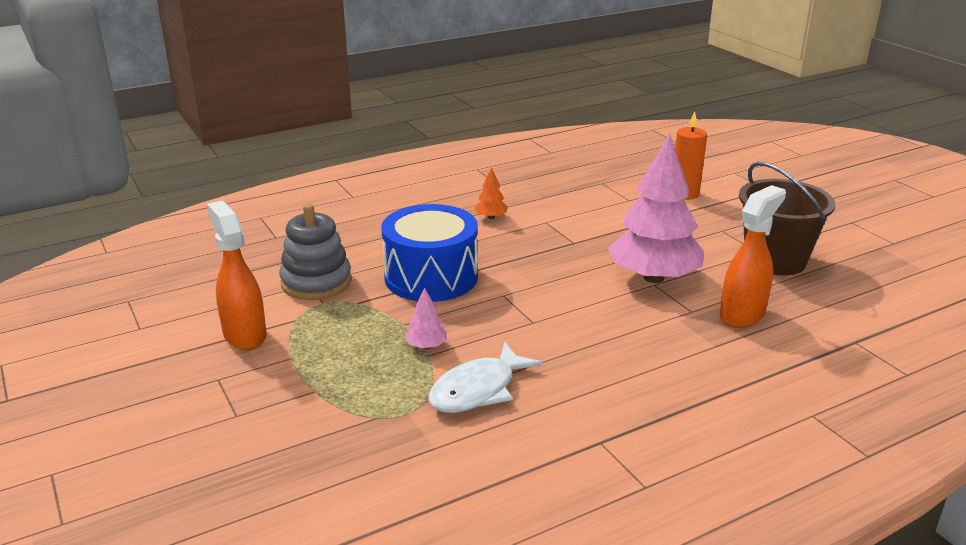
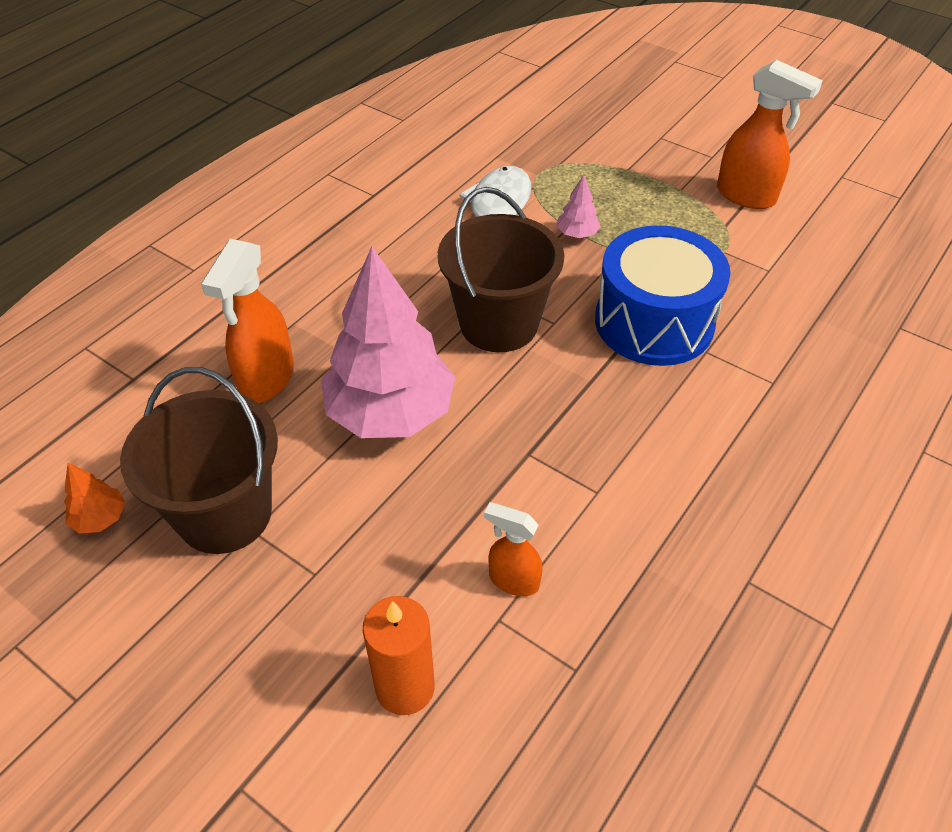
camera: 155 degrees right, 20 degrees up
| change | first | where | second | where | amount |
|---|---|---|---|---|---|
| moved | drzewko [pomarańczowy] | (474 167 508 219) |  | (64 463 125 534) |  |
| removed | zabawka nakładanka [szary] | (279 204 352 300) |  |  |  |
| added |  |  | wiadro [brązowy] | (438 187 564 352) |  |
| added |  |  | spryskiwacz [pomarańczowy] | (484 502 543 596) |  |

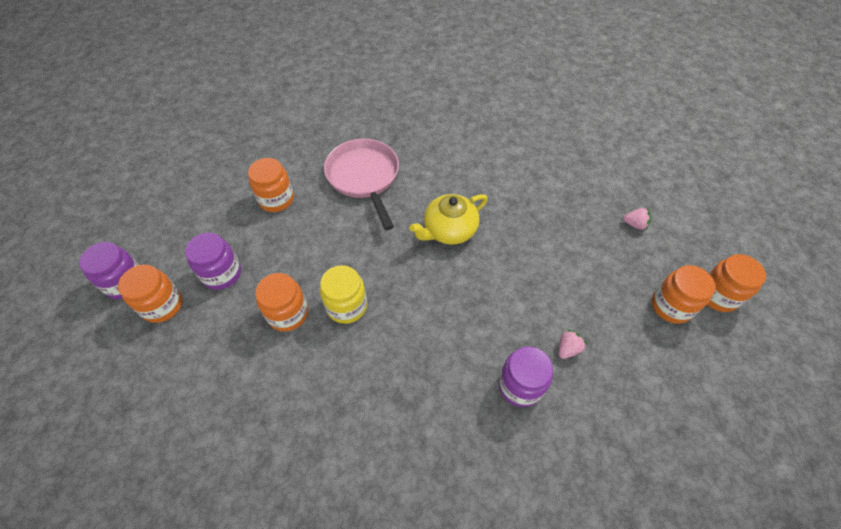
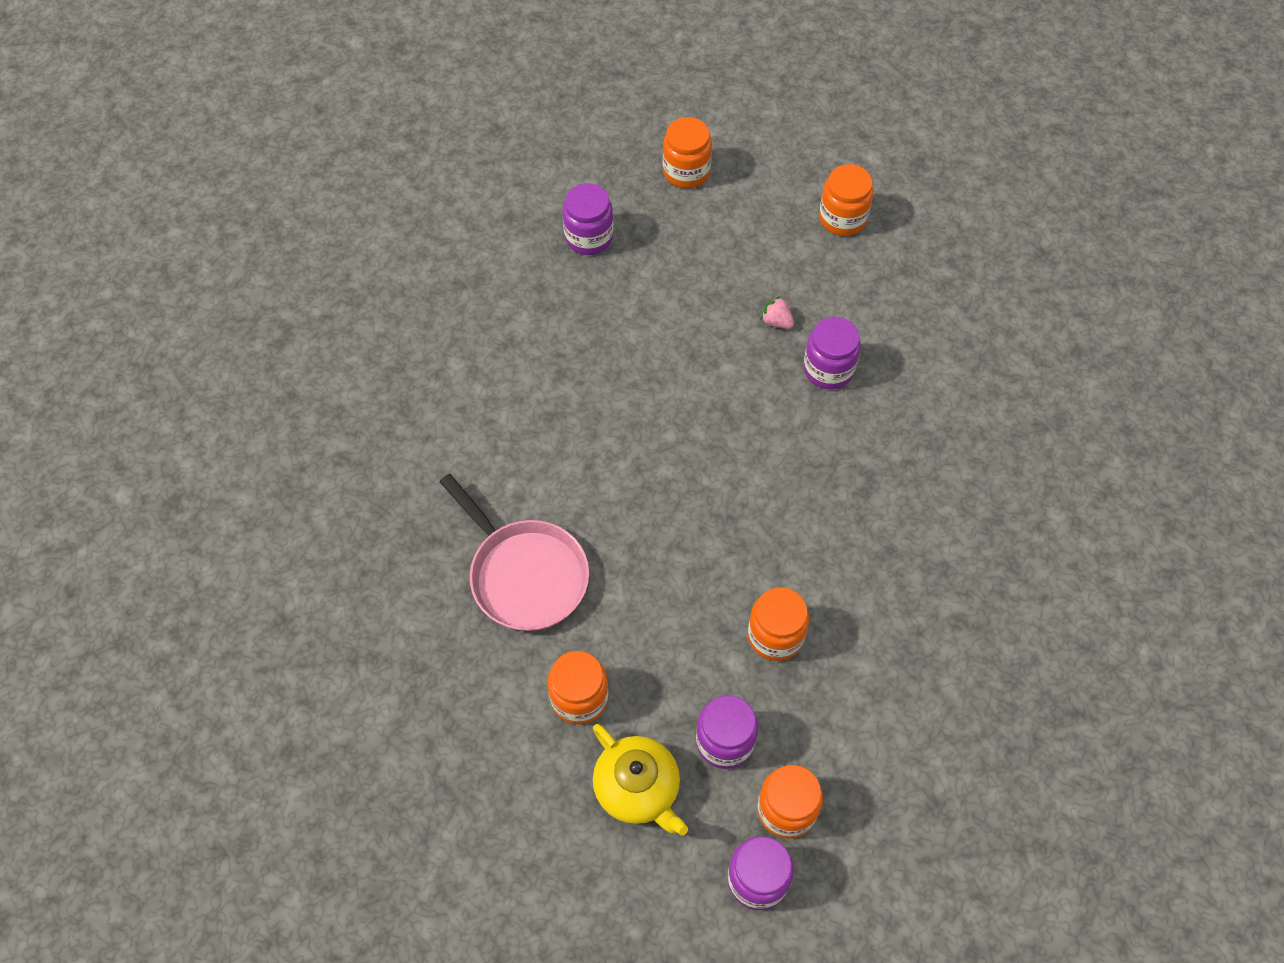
camera: 95 degrees left, 5 degrees up
| change | first | where | second | where | amount |
|---|---|---|---|---|---|
| turned | patelnia [różowy] | (324 139 399 230) |  | (440 474 589 631) | 105 degrees counterclockwise |
| moved | imbryk [żółty] | (409 194 488 244) |  | (593 724 688 836) |  |
| replaced | truskawka [różowy] | (623 208 651 230) | słoik [fioletowy] | (563 183 614 255) |  |
| removed | słoik [żółty] | (320 265 367 324) |  |  |  |
| moved | słoik [pomarańczowy] | (652 265 716 324) |  | (819 164 873 236) |  |

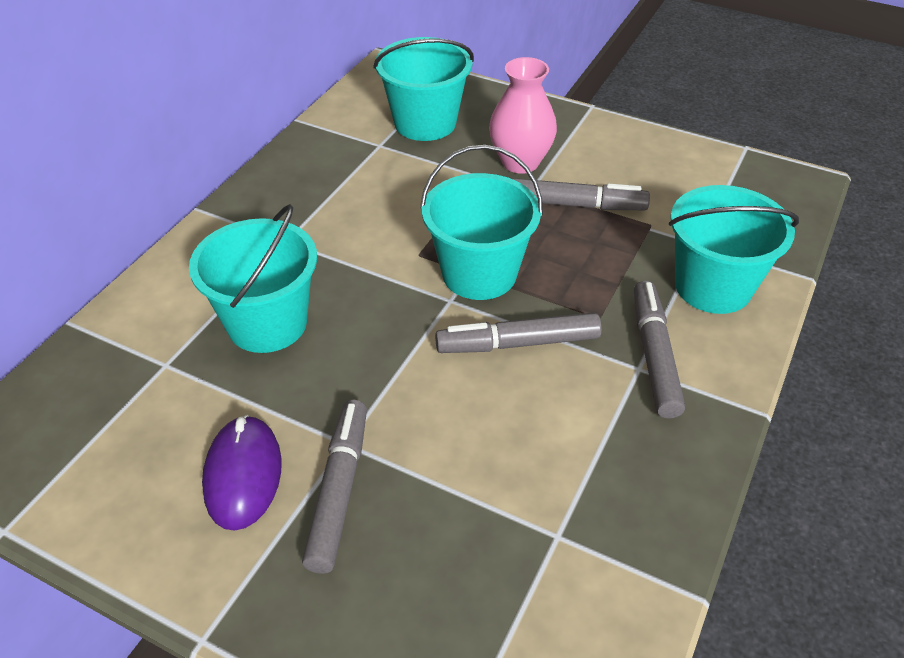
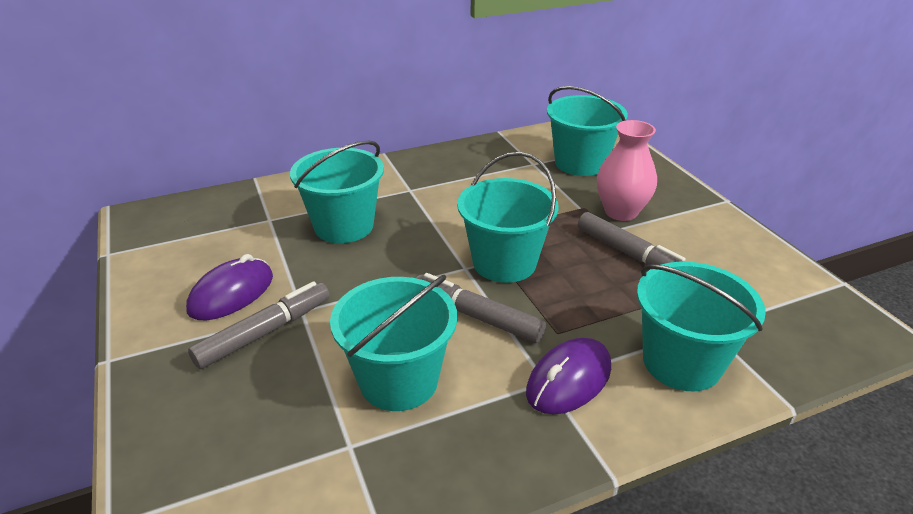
camera: 40 degrees right, 10 degrees down
| change | first | where | second | where | amount |
|---|---|---|---|---|---|
| replaced | flamaster [szary] | (634 280 685 419) | myszka [fioletowy] | (526 338 611 414) |  |
| added |  |  | wiadro [turkusowy] | (330 275 457 411) |  |

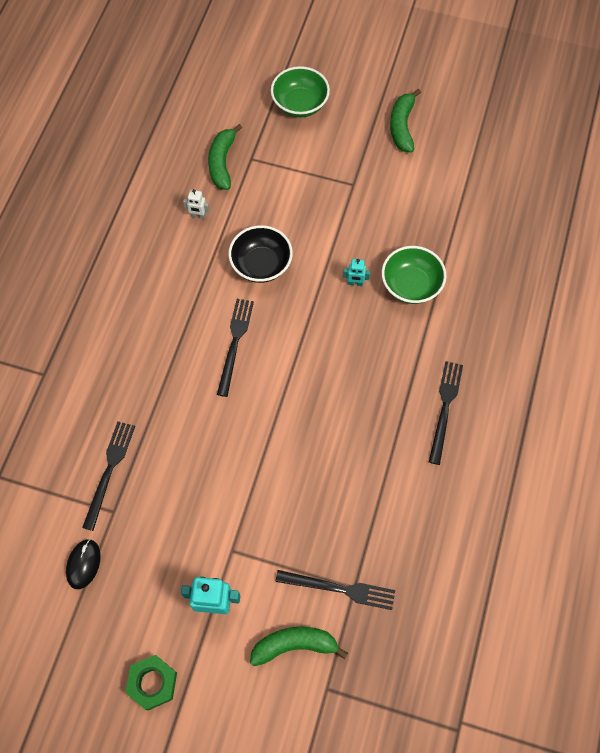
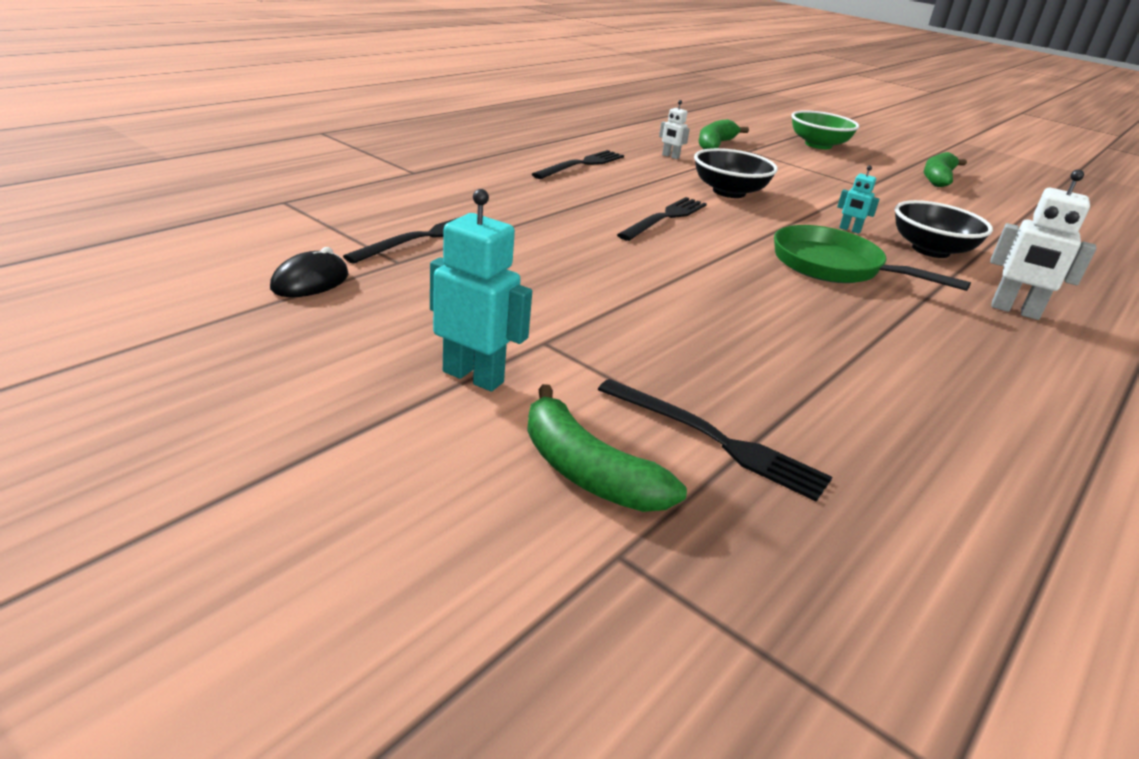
camera: 20 degrees right, 35 degrees down
| change | first | where | second | where | amount |
|---|---|---|---|---|---|
| recoloured | miska [zielony] | (382 246 446 304) | miska [czarny] | (895 200 993 258) |  |
| moved | widelec [czarny] | (429 361 463 465) |  | (532 150 624 179) |  |
| turned | banan [zielony] | (250 627 348 666) |  | (527 384 687 512) | 150 degrees counterclockwise |
| removed | nakrętka [zielony] | (125 655 177 711) |  |  |  |
| added |  |  | robot [biały] | (990 169 1096 320) |  |
| added |  |  | patelnia [zielony] | (774 225 971 291) |  |

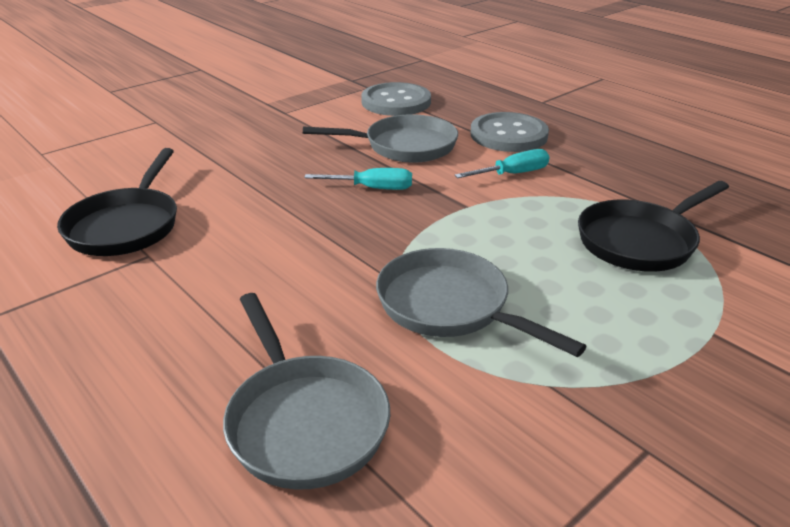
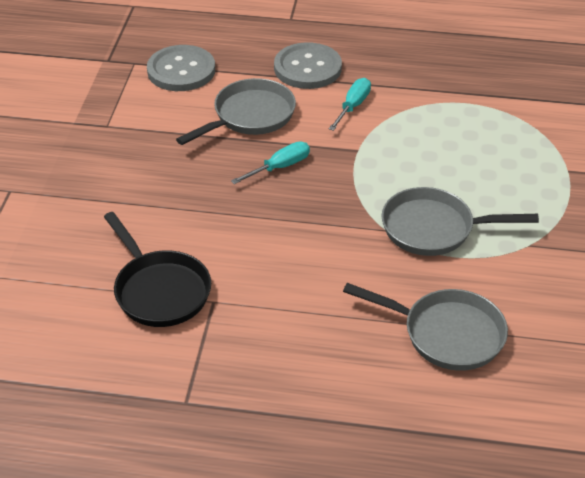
camera: 40 degrees left, 10 degrees up
| change | first | where | second | where | amount |
|---|---|---|---|---|---|
| removed | patelnia [czarny] | (578 181 729 272) |  |  |  |

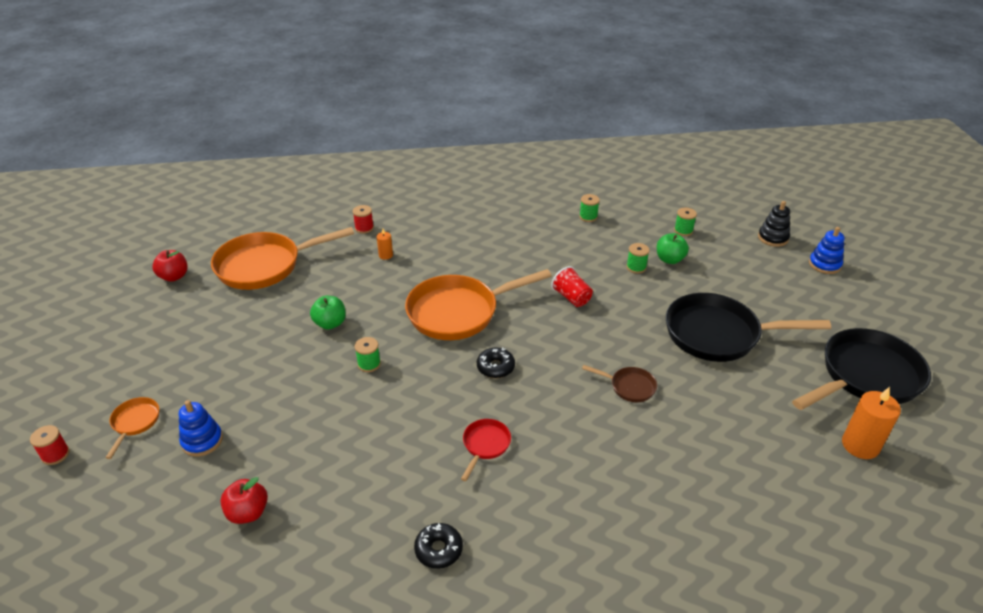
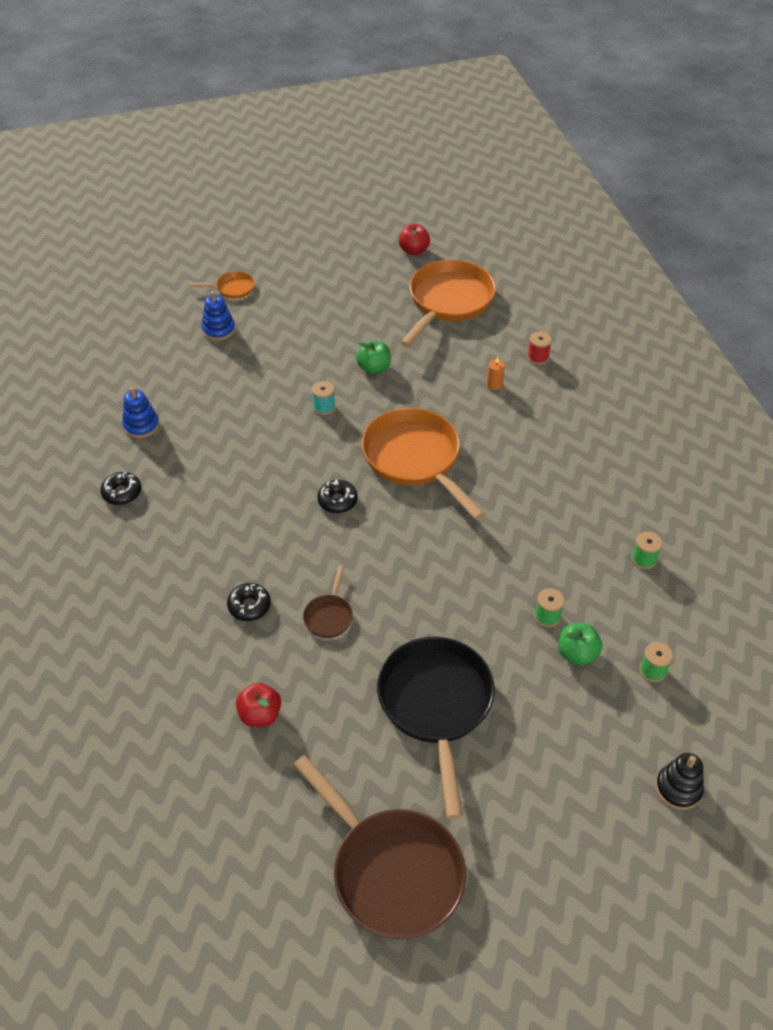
camera: 80 degrees right, 10 degrees up
| change | first | where | second | where | amount |
|---|---|---|---|---|---|
| turned | patelnia [pomarańczowy] | (211 227 354 290) |  | (400 260 496 347) | 60 degrees clockwise |
| moved | zabawka nakładanka [niebieski] | (809 227 845 274) |  | (122 387 159 438) |  |
| removed | szklanka [czerwony] | (551 266 593 307) |  |  |  |
| recoloured | patelnia [czarny] | (792 328 931 410) | patelnia [brązowy] | (294 755 466 939) |  |
| recoloured | szpulka [zielony] | (355 337 381 372) | szpulka [turkusowy] | (312 381 335 415) |  |
| removed | świeca [pomarańczowy] | (842 387 901 459) |  |  |  |
| removed | patelnia [czerwony] | (461 419 511 481) |  |  |  |
| removed | szpulka [czerwony] | (30 425 70 465) |  |  |  |
| moved | jabłko [czerwony] | (220 477 268 524) |  | (236 683 281 727) |  |
| added |  |  | donut [czarny] | (227 583 271 621) |  |

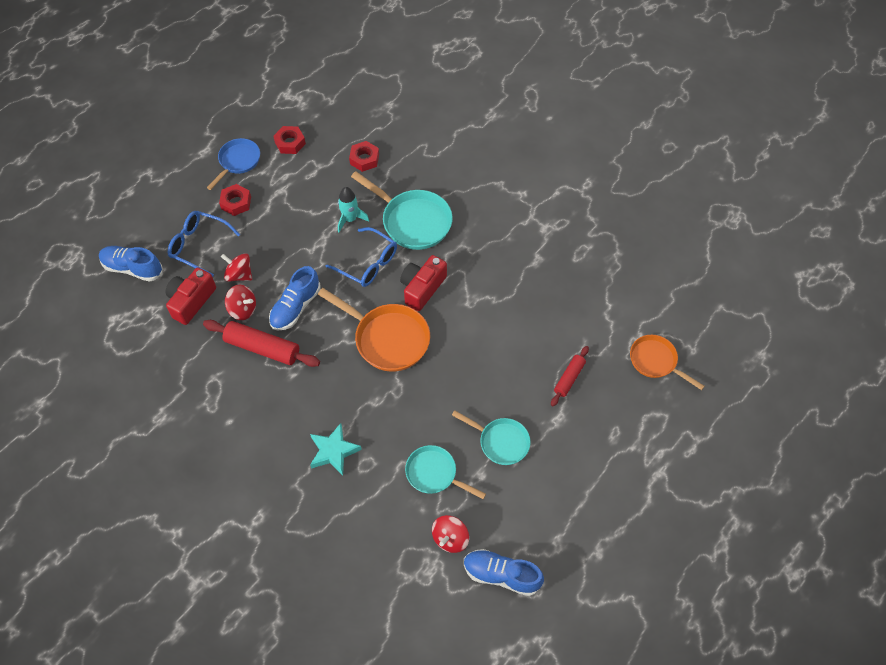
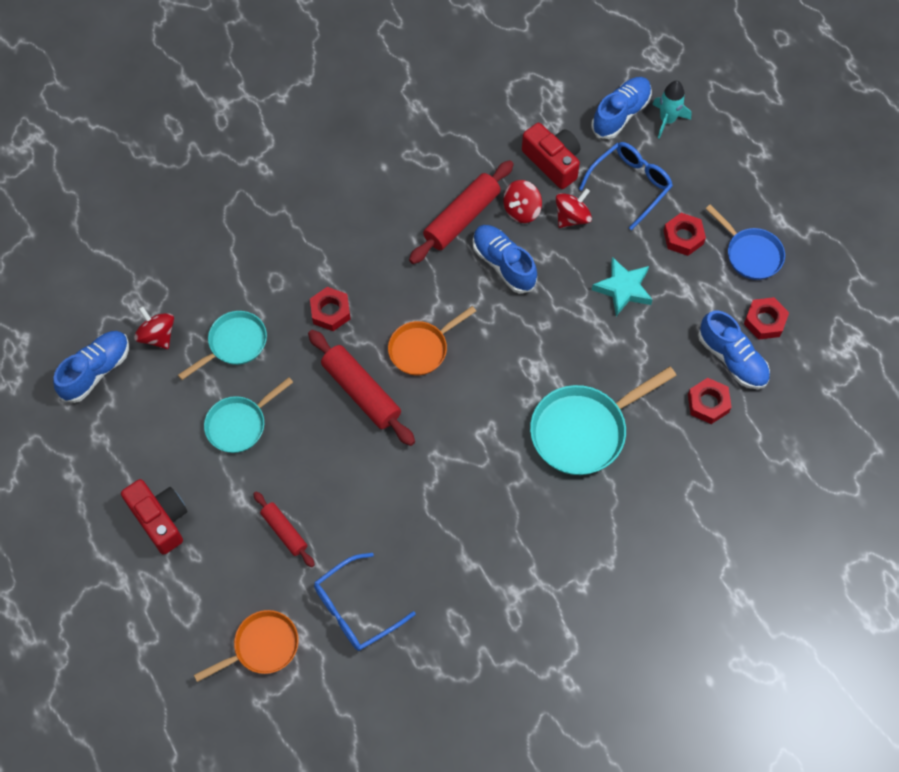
camera: 110 degrees right, 5 degrees up
| change | first | where | second | where | amount |
|---|---|---|---|---|---|
| moved | rakieta [turkusowy] | (338 187 369 232) |  | (652 81 691 139) |  |
| moved | okulary [niebieski] | (326 227 397 287) |  | (314 553 416 651) |  |
| moved | aparat fotograficzny [czerwony] | (400 255 447 311) |  | (121 479 188 555) |  |
| resized | patelnia [pomarańczowy] | (318 288 430 372) |  | (388 306 476 376) | x0.63 |
| moved | gwiazda [turkusowy] | (310 423 362 476) |  | (592 257 653 316) |  |
| added |  |  | nakrętka [czerwony] | (310 287 351 331) |  |
| added |  |  | but [niebieski] | (698 310 770 389) |  |
| added |  |  | wałek do ciasta [czerwony] | (308 330 415 446) |  |

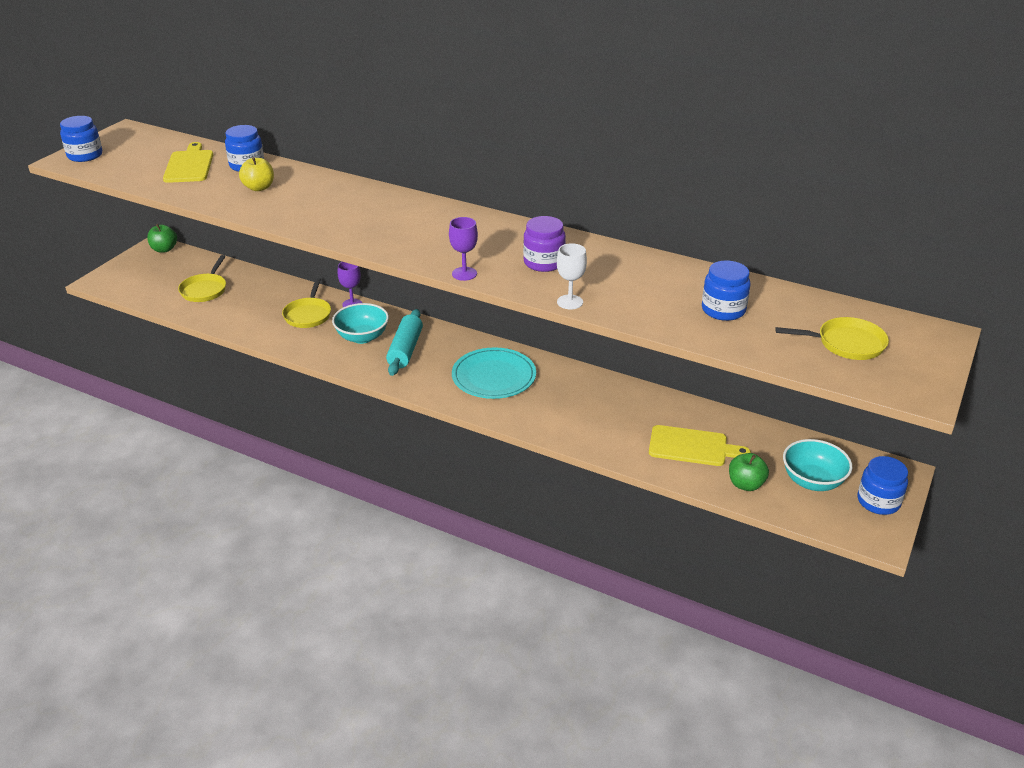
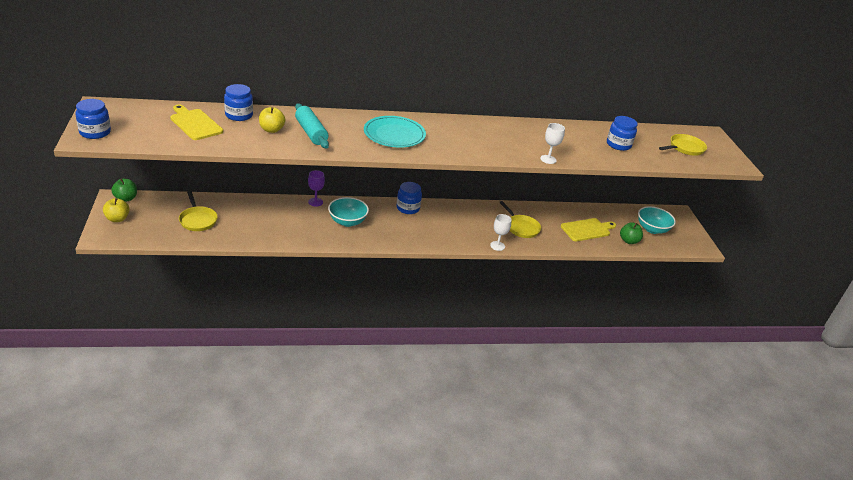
camera: 40 degrees left, 0 degrees up
| change | first | where | second | where | amount |
|---|---|---|---|---|---|
| removed | słoik [fioletowy] | (523 216 566 272) |  |  |  |
| removed | kielich [fioletowy] | (449 217 478 281) |  |  |  |
| moved | patelnia [żółty] | (282 278 331 328) |  | (499 201 541 238) |  |
| moved | wałek do ciasta [turkusowy] | (386 309 423 376) |  | (295 103 329 148) |  |
| moved | talerz [turkusowy] | (452 347 536 399) |  | (364 116 426 148) |  |
| moved | słoik [niebieski] | (857 456 908 515) |  | (396 182 422 214) |  |
| added |  |  | jabłko [żółty] | (103 198 130 222) |  |
| added |  |  | kielich [biały] | (490 214 512 251) |  |

